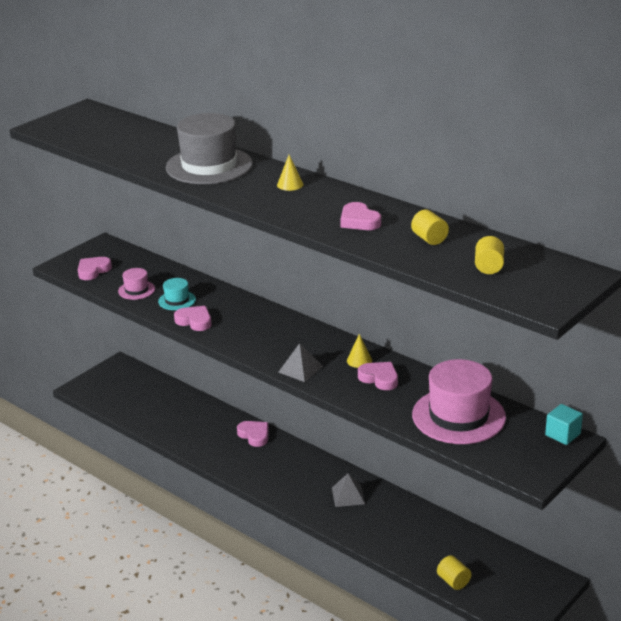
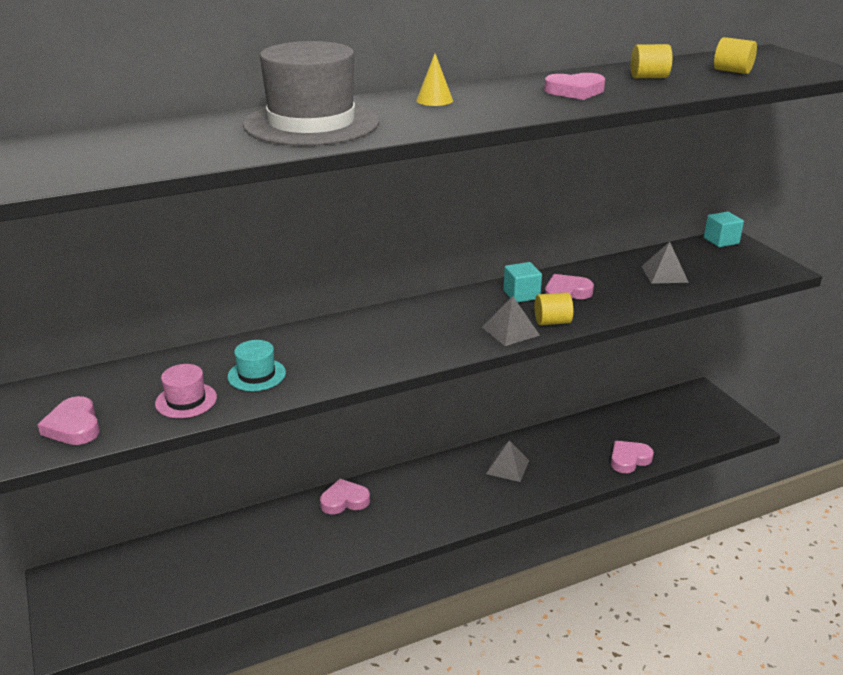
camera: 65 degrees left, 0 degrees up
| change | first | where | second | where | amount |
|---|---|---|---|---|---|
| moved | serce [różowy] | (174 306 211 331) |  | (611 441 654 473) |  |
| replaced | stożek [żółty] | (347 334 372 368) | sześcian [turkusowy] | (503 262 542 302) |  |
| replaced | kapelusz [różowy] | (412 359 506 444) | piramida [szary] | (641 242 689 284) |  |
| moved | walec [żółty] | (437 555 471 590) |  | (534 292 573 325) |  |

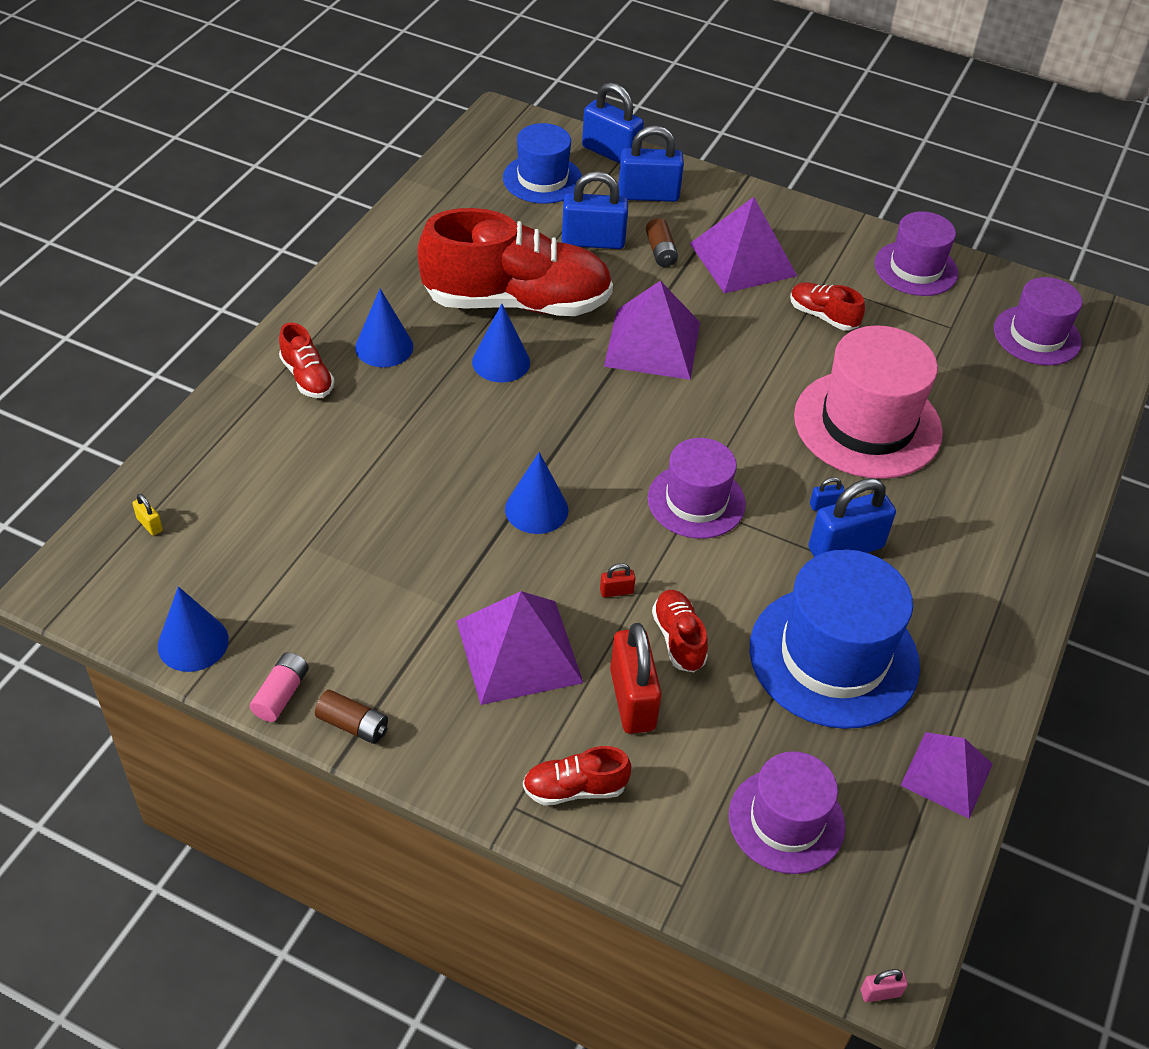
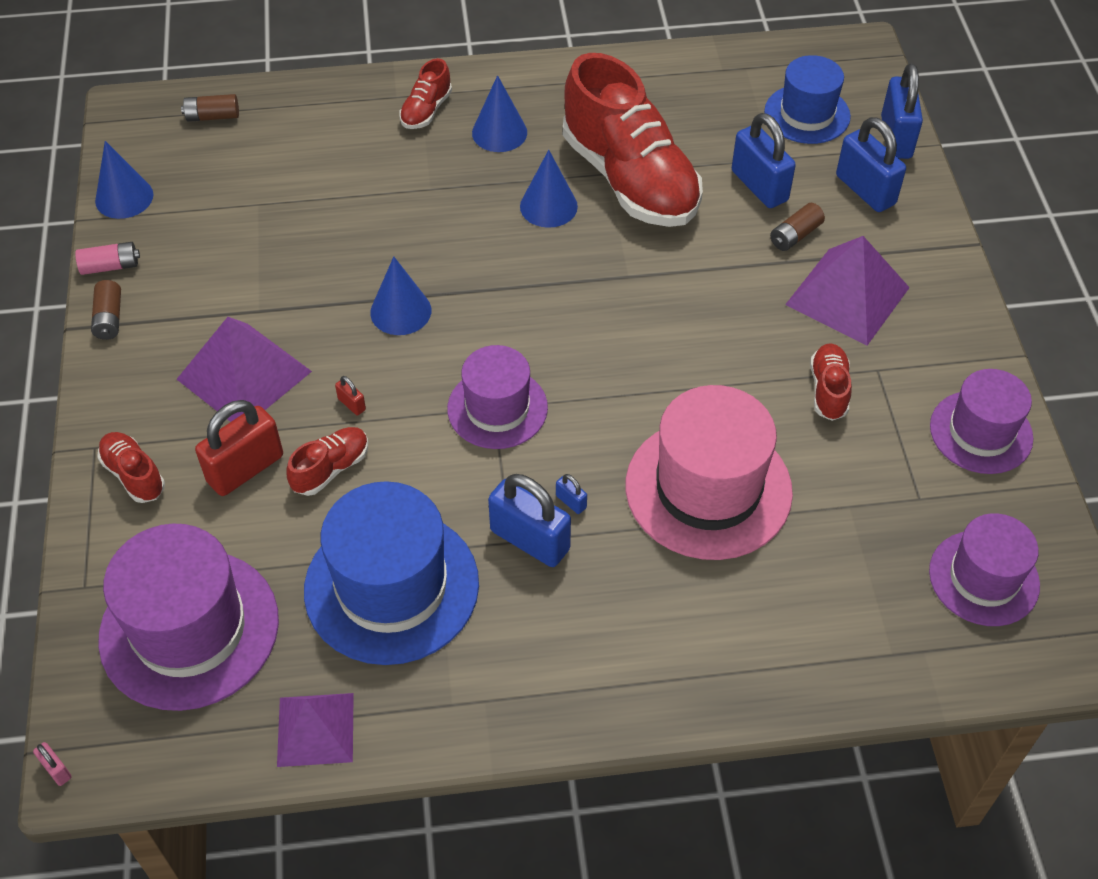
camera: 60 degrees right, 5 degrees up
| change | first | where | second | where | amount |
|---|---|---|---|---|---|
| removed | piramida [fioletowy] | (604 281 700 380) |  |  |  |
| replaced | kłódka [żółty] | (132 494 163 536) | bateria [brązowy] | (181 94 239 122) |  |
| resized | kapelusz [fioletowy] | (729 751 845 874) |  | (98 524 279 711) | x1.60 |

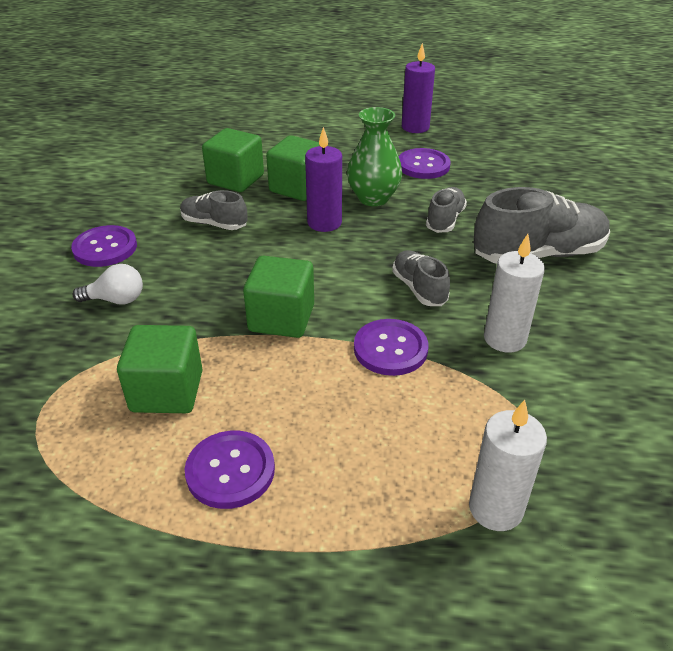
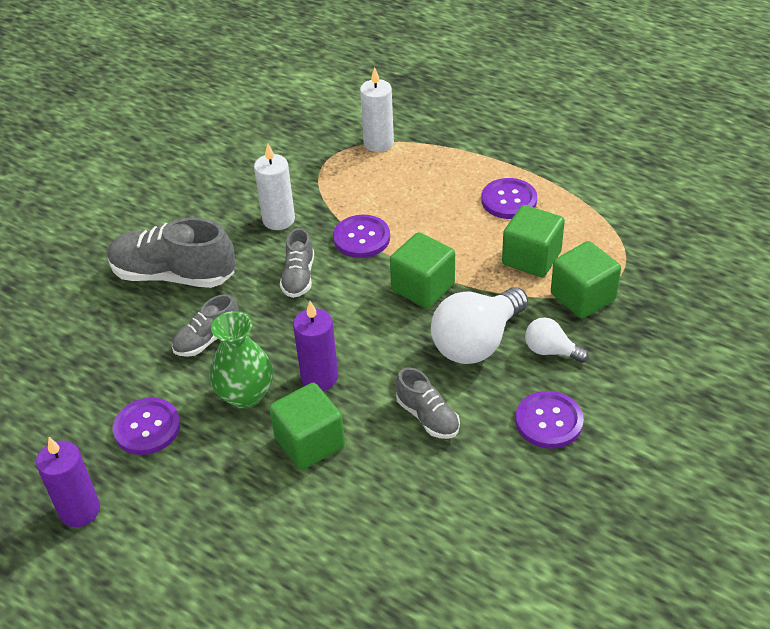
camera: 150 degrees left, 5 degrees up
| change | first | where | second | where | amount |
|---|---|---|---|---|---|
| moved | sześcian [zielony] | (202 128 264 192) |  | (551 241 621 318) |  |
| added |  |  | żarówka [biały] | (431 287 528 364) |  |

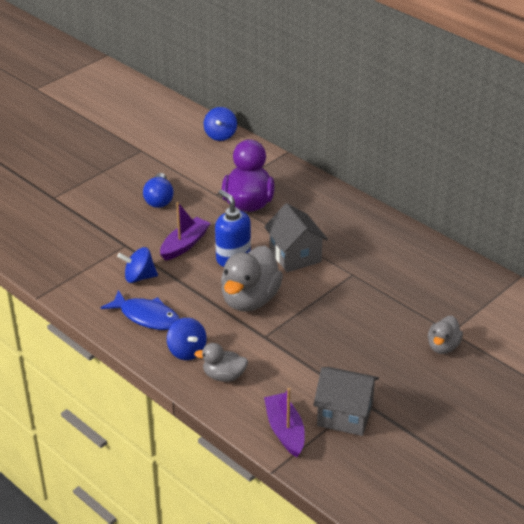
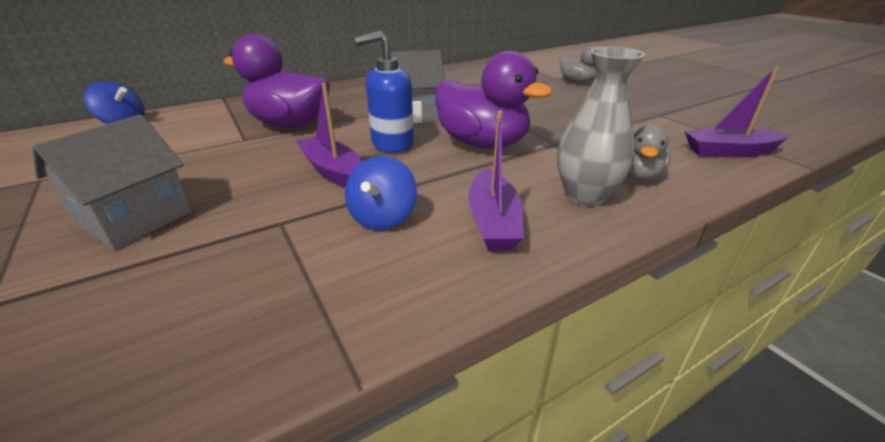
camera: 75 degrees left, 5 degrees down
| change | first | where | second | where | amount |
|---|---|---|---|---|---|
| removed | żarówka [niebieski] | (143 173 174 208) |  |  |  |
| recoloured | kaczka [szary] | (221 246 283 312) | kaczka [fioletowy] | (435 51 553 149) |  |
| replaced | ryba [niebieski] | (101 290 180 330) | łódka [fioletowy] | (468 110 524 251) |  |
| replaced | bączek [niebieski] | (167 318 207 360) | wazon [szary] | (557 47 645 206) |  |
| moved | domek [szary] | (313 367 379 436) |  | (32 115 192 250) |  |

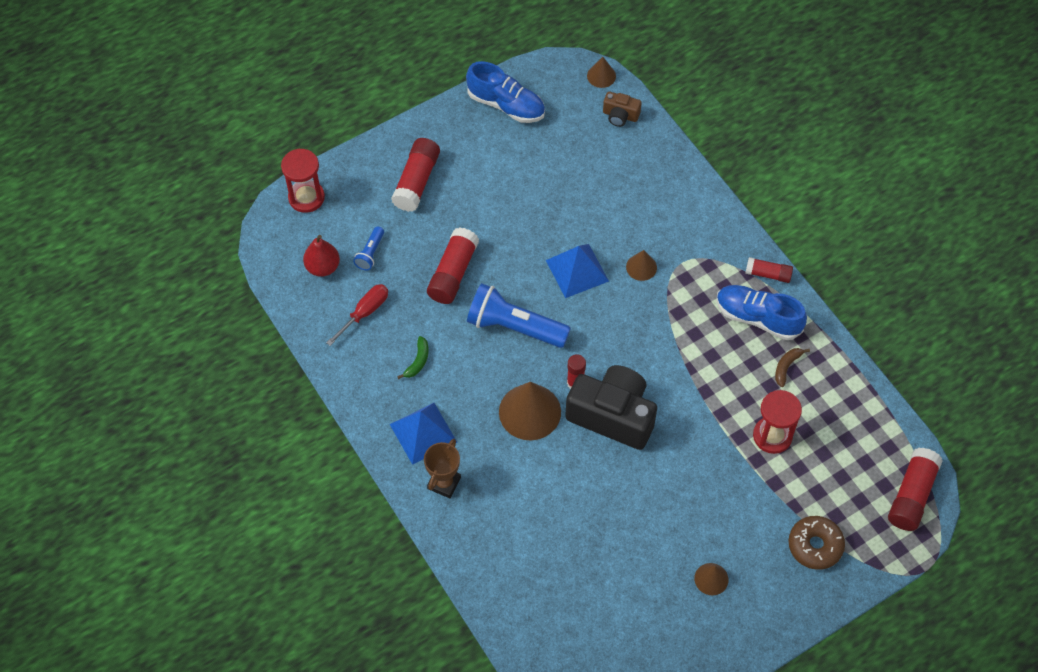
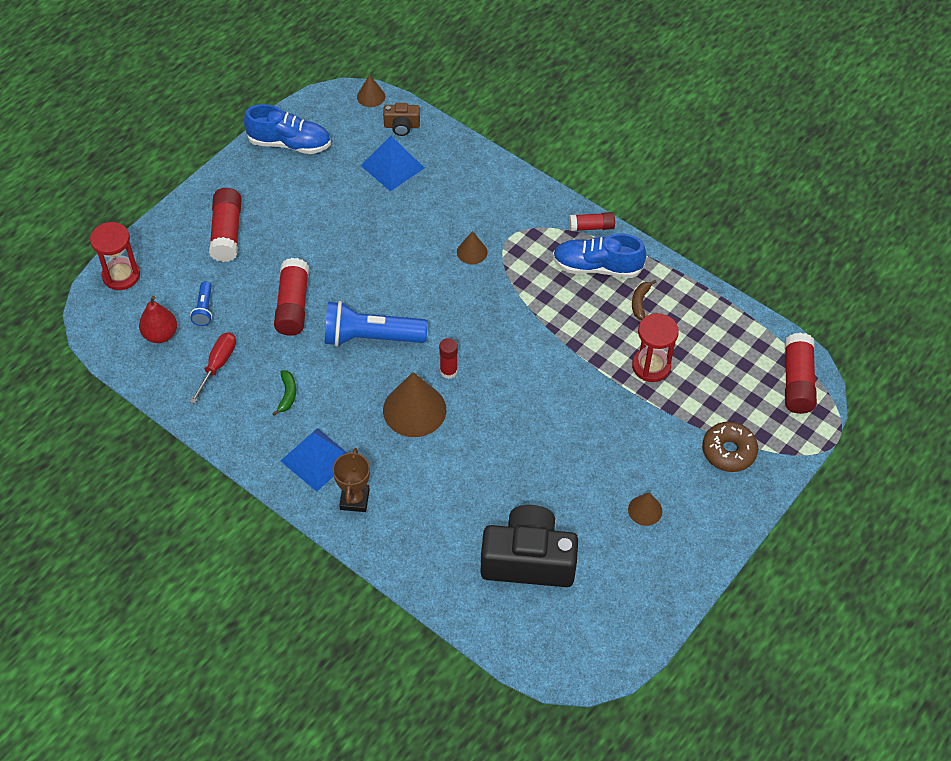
camera: 20 degrees left, 5 degrees down
| change | first | where | second | where | amount |
|---|---|---|---|---|---|
| moved | piramida [niebieski] | (546 244 609 298) |  | (361 136 424 192) |  |
| moved | aparat fotograficzny [czarny] | (565 365 657 450) |  | (480 505 578 587) |  |

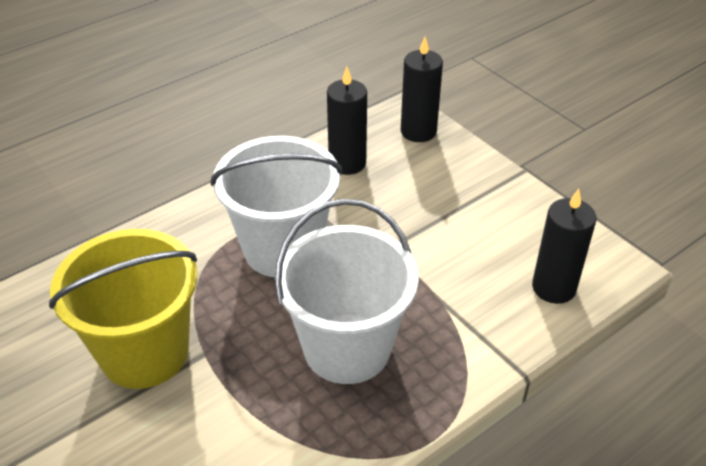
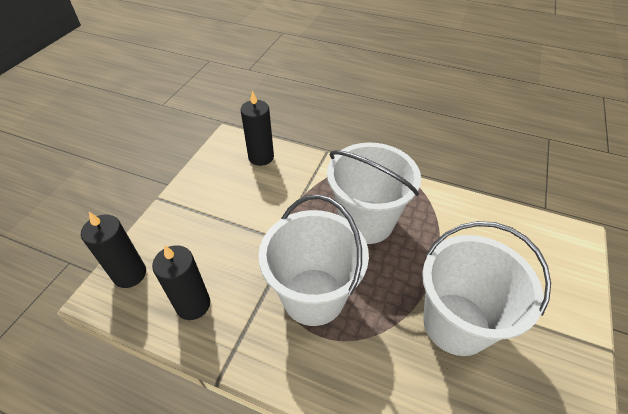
camera: 120 degrees left, 5 degrees up
| change | first | where | second | where | amount |
|---|---|---|---|---|---|
| recoloured | wiadro [żółty] | (49 229 197 389) | wiadro [biały] | (422 221 551 356) |  |

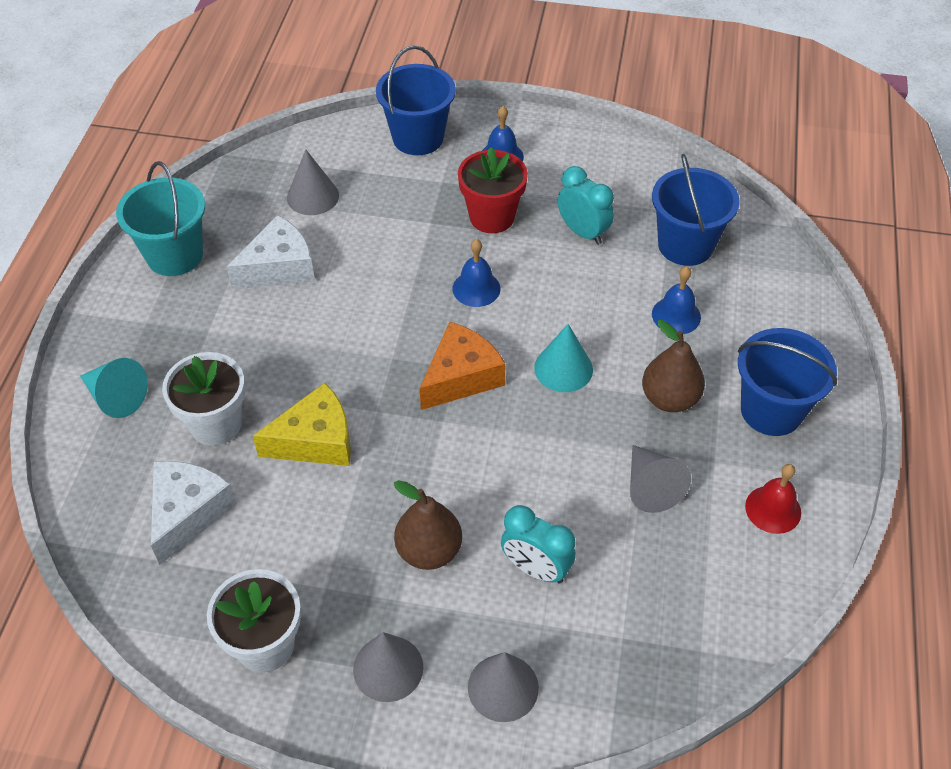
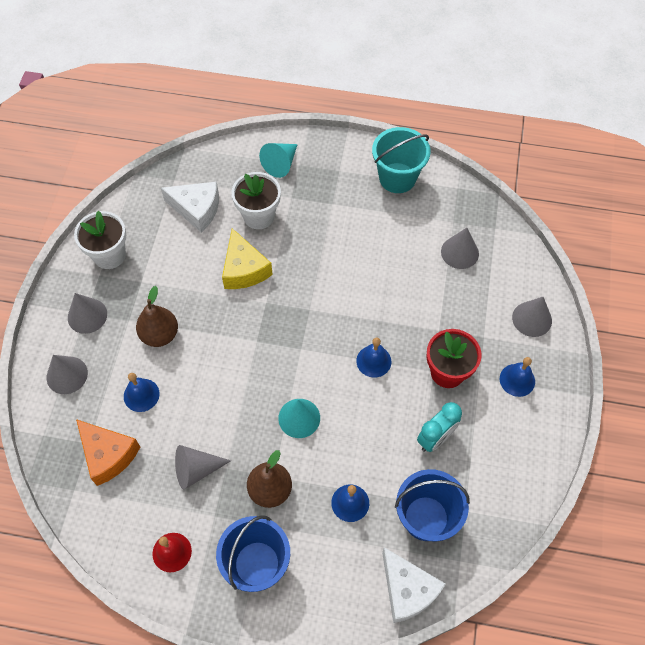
camera: 90 degrees right, 10 degrees up
| change | first | where | second | where | amount |
|---|---|---|---|---|---|
| replaced | wiadro [niebieski] | (376 45 456 155) | stożek [szary] | (512 297 552 337) |  |
| moved | ser [biały] | (227 215 315 290) |  | (382 547 445 623) |  |
| moved | ser [pomarańczowy] | (420 322 506 410) |  | (76 419 140 486) |  |
| replaced | budzik [turkusowy] | (501 505 576 584) | dzwonek [niebieski] | (124 373 160 412) |  |

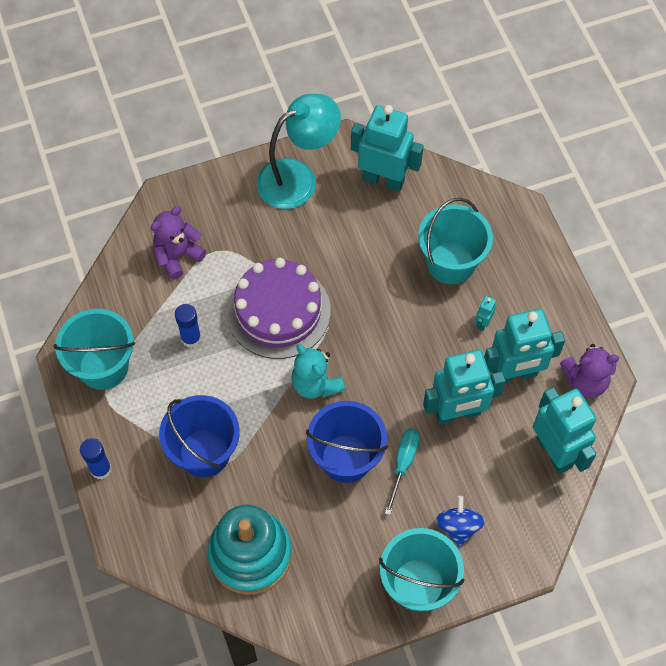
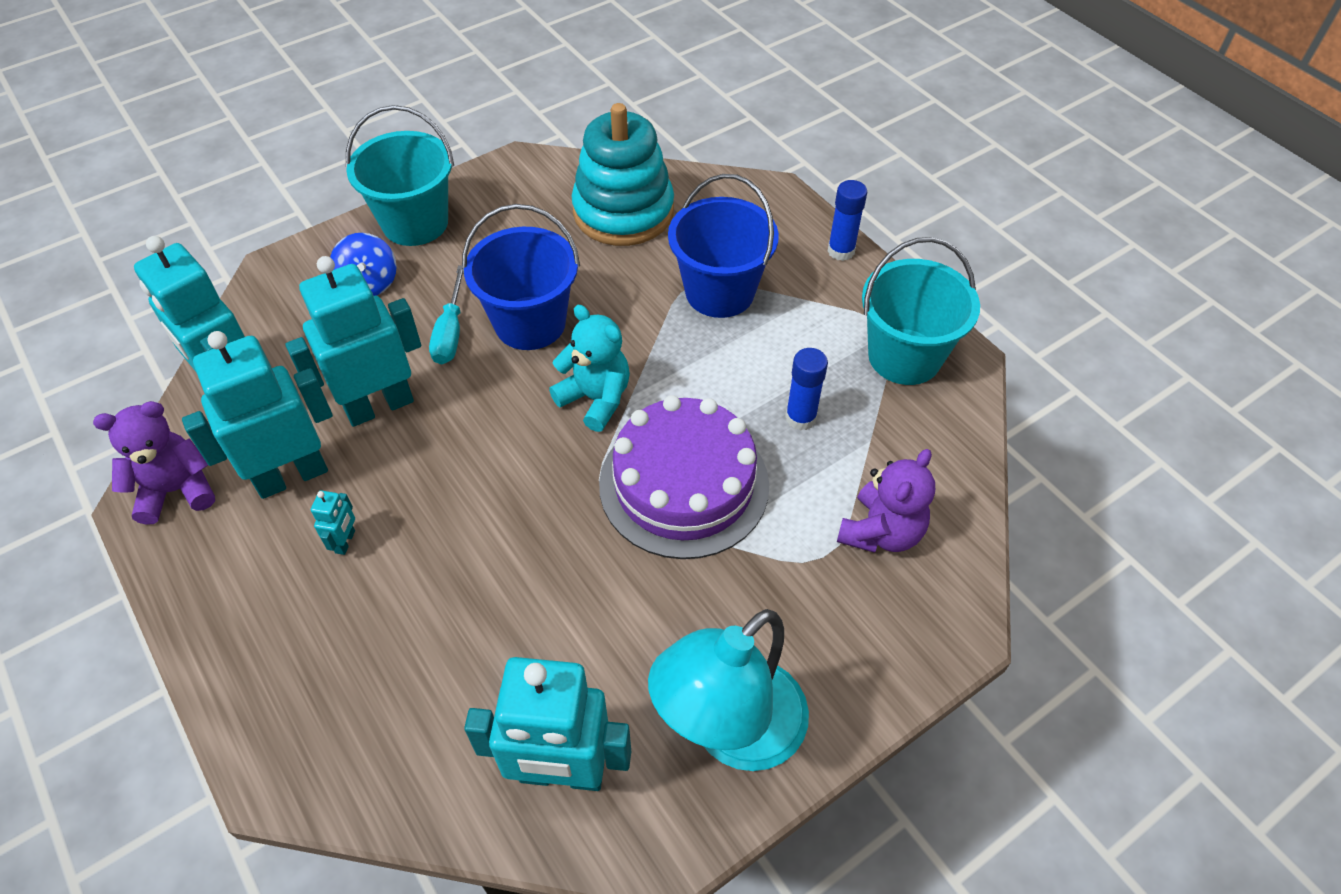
camera: 165 degrees right, 10 degrees down
| change | first | where | second | where | amount |
|---|---|---|---|---|---|
| removed | wiadro [turkusowy] | (418 198 493 284) |  |  |  |

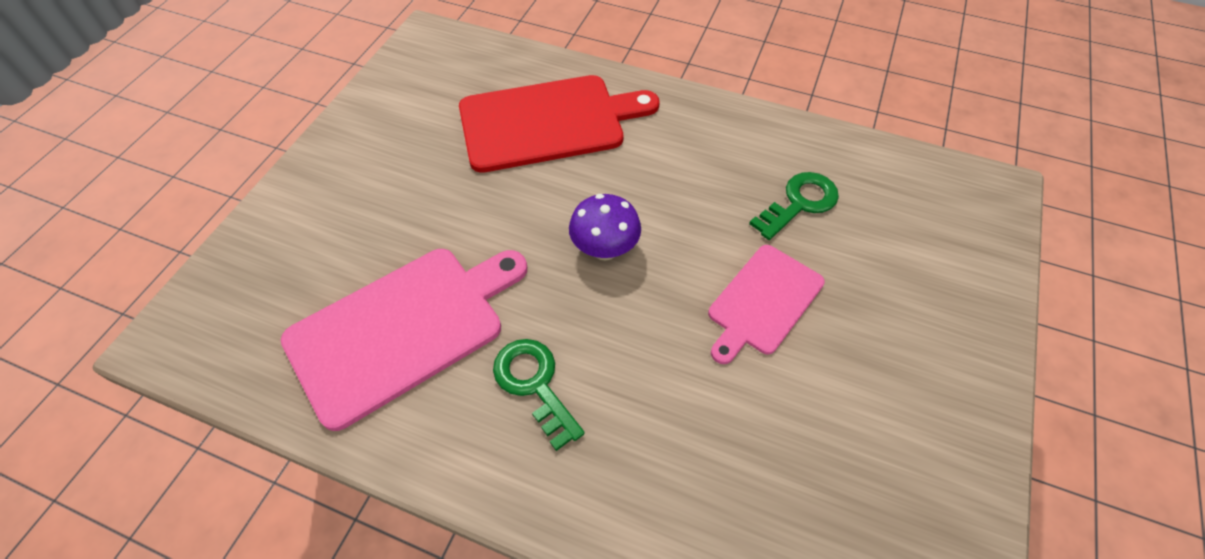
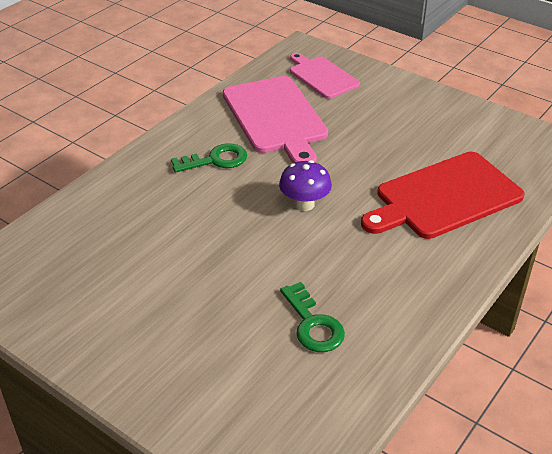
camera: 105 degrees right, 15 degrees down
| change | first | where | second | where | amount |
|---|---|---|---|---|---|
| turned | deska do krojenia [czerwony] | (459 75 660 173) |  | (361 152 524 239) | 60 degrees clockwise |
| moved | deska do krojenia [różowy] | (708 245 825 364) |  | (290 53 360 99) |  |

